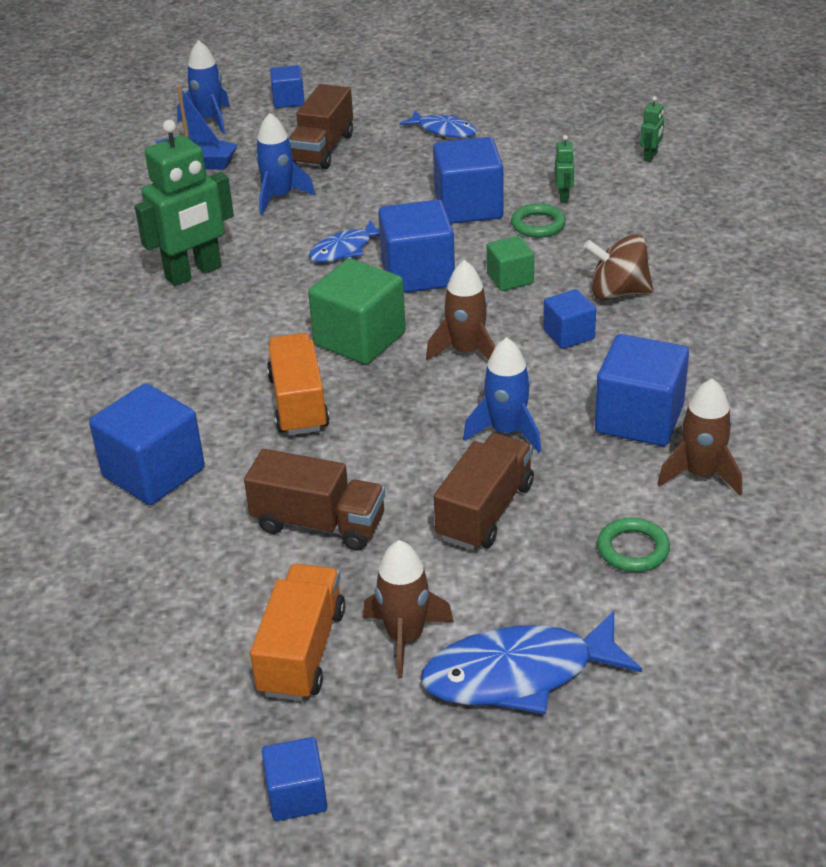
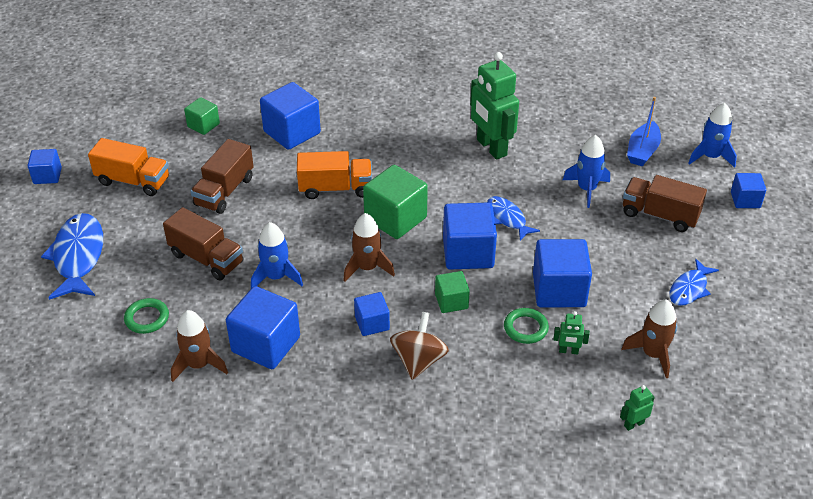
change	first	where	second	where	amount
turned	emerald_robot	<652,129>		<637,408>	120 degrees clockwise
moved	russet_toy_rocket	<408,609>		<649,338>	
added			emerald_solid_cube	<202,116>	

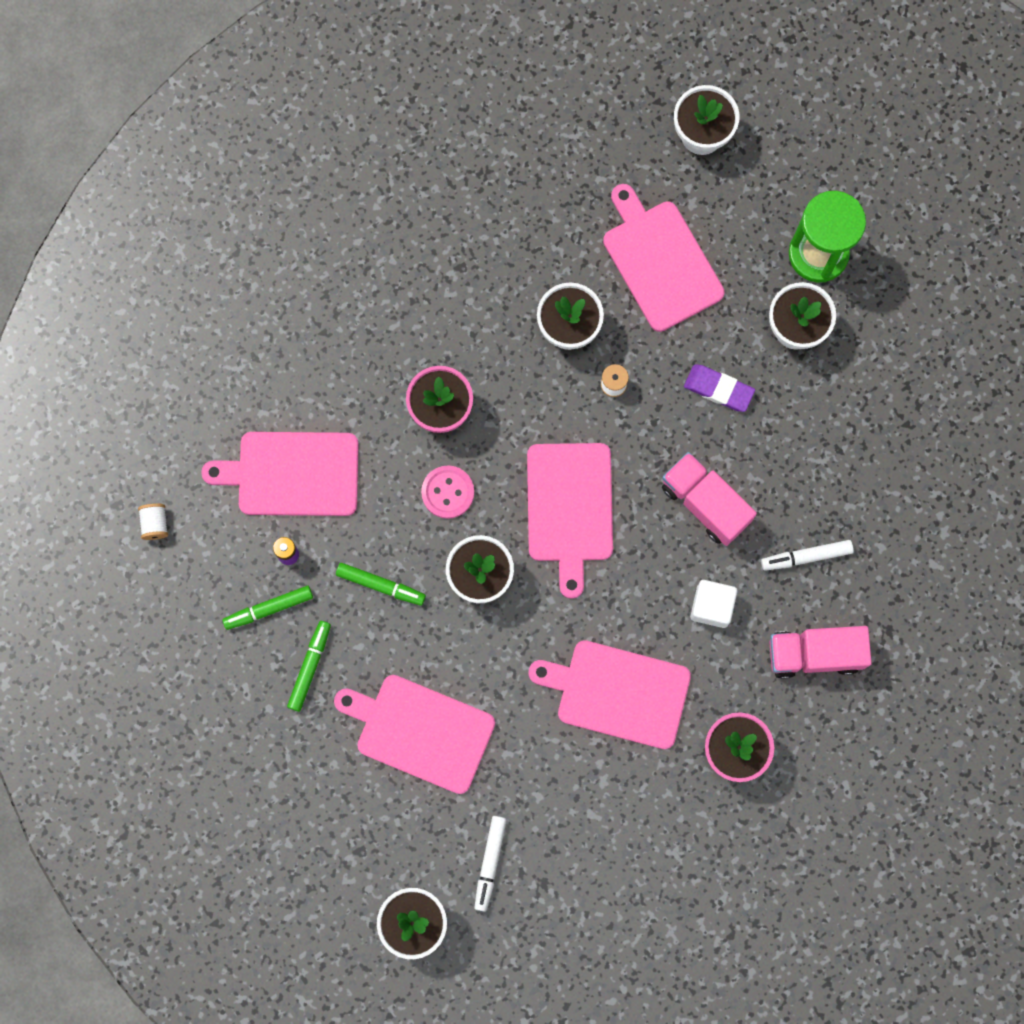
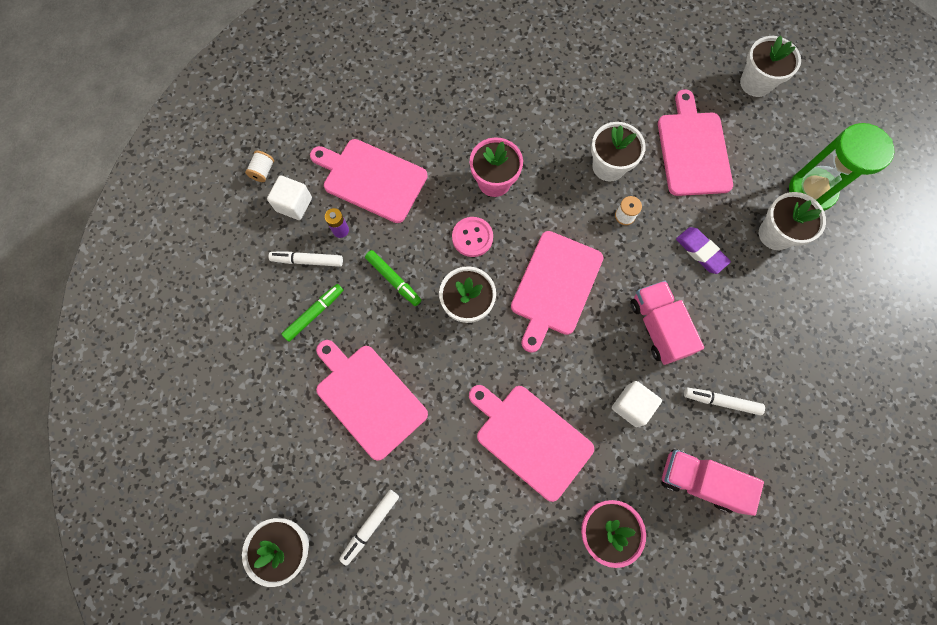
change	first	where	second	where	amount
recoloured	emerald_felt_pen	<267,608>	pure_white_felt_pen	<306,259>	
added			pure_white_solid_cube	<289,197>	

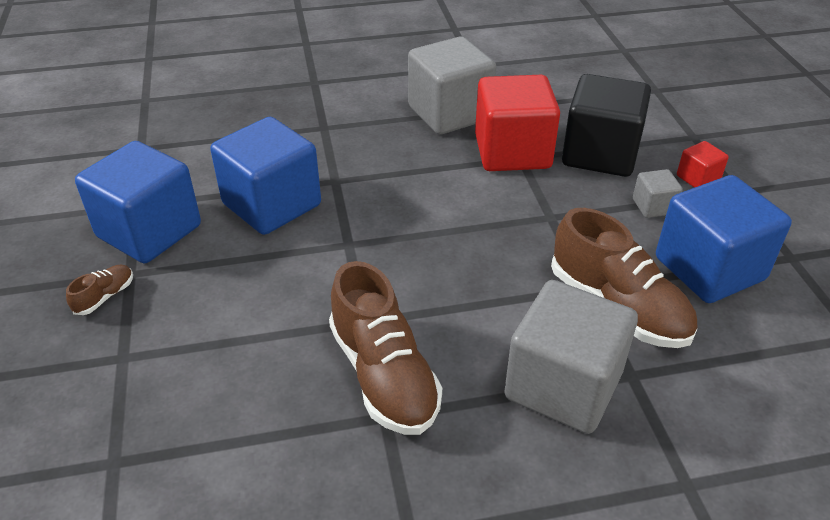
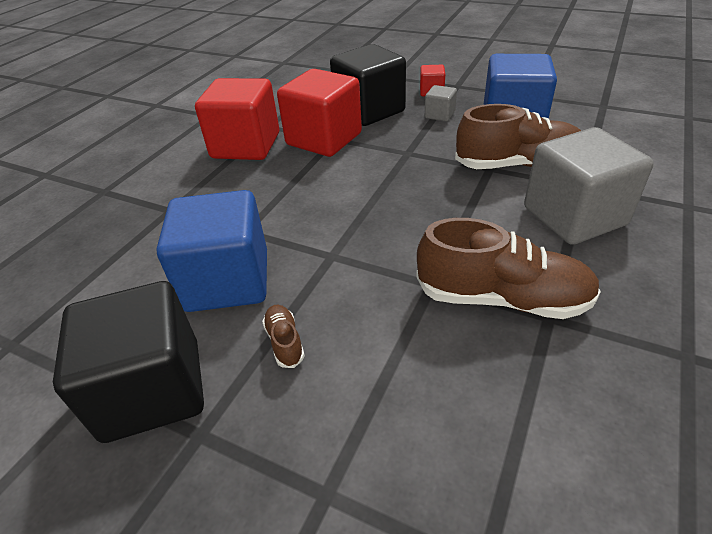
change	first	where	second	where	amount
recoloured	gray_solid_cube	<452,85>	crimson_solid_cube	<237,119>	
recoloured	royal_blue_solid_cube	<138,202>	black_solid_cube	<128,362>	
moved	russet_lace-up_shoe	<99,290>		<283,336>	

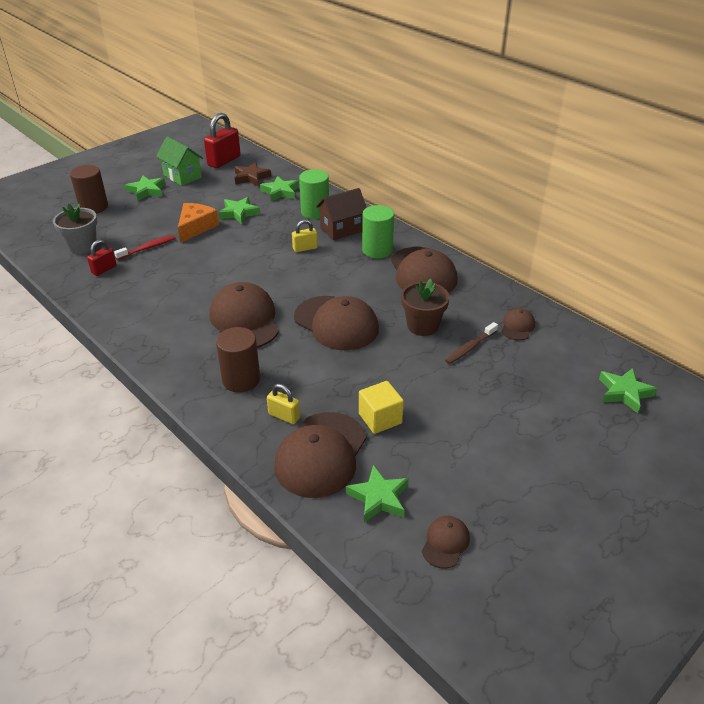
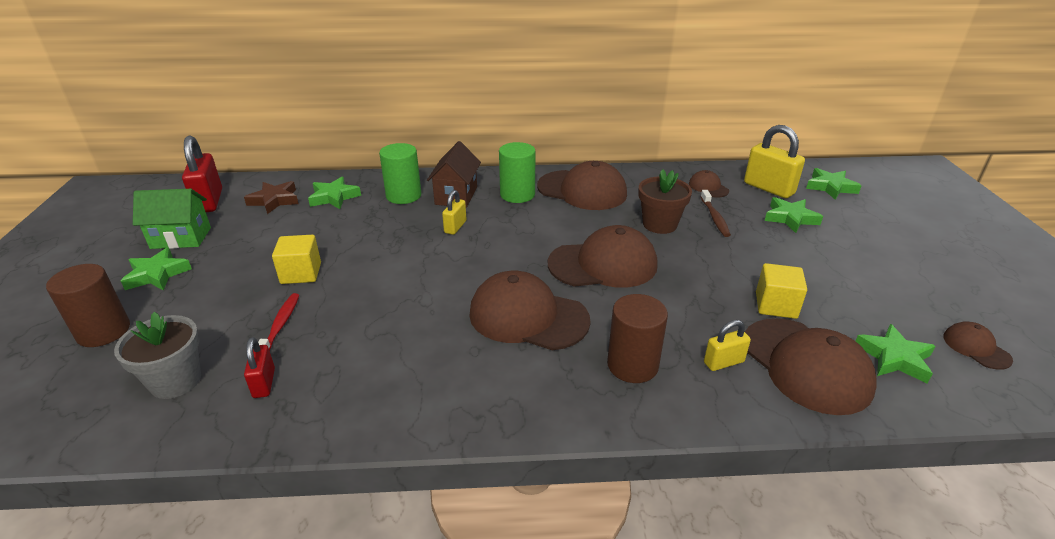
change	first	where	second	where	amount
moved	emerald_star	<239,210>		<794,215>	
replaced	bright_orange_cheese_wedge	<198,223>	bright_yellow_solid_cube	<296,259>	
added			bright_yellow_small_lock	<774,161>	

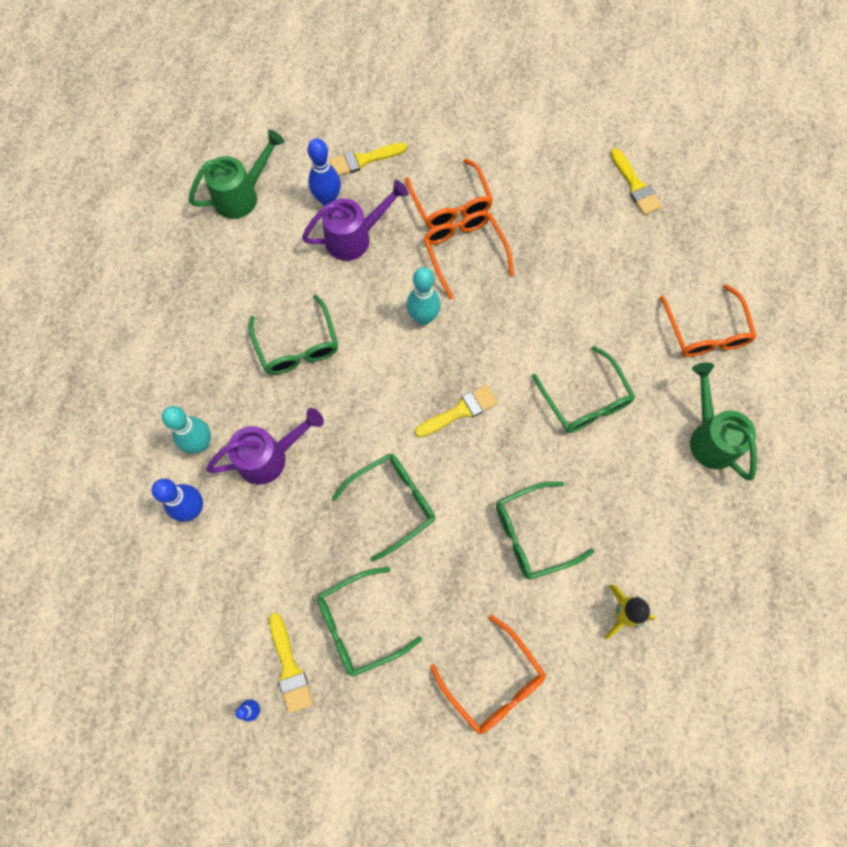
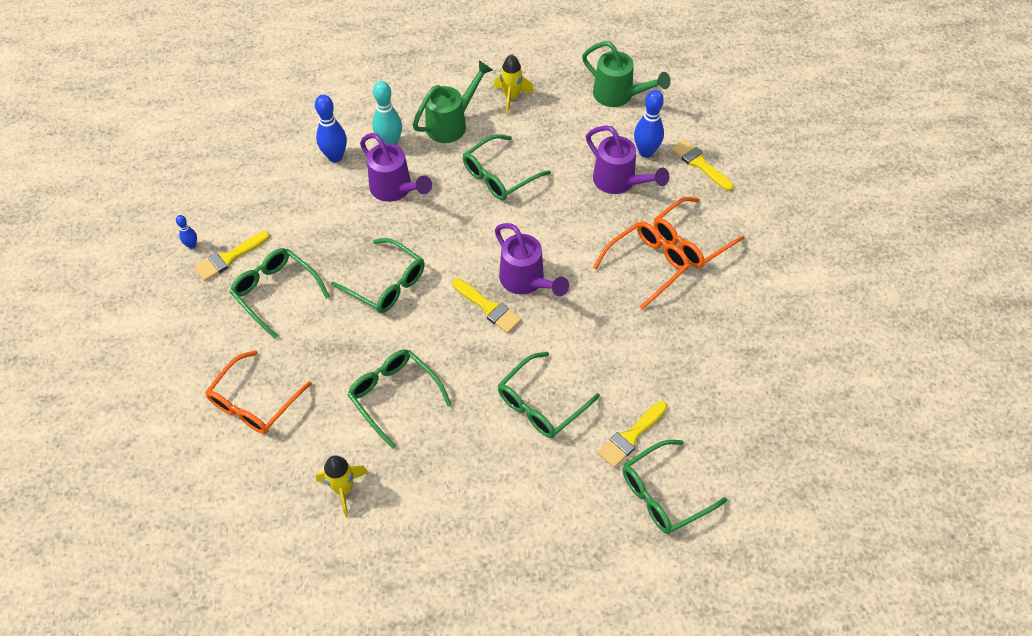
change	first	where	second	where	amount
moved	bright_yellow_brush	<636,181>		<632,434>	
removed	turquoise_skittle	<424,296>			
recoloured	bright_orange_eyeglasses	<708,320>	emerald_eyeglasses	<674,487>	
moved	emerald_watering_pot	<723,421>		<453,102>	
added			bright_yellow_toy_rocket	<514,84>	
added			royal_purple_watering_pot	<532,259>	

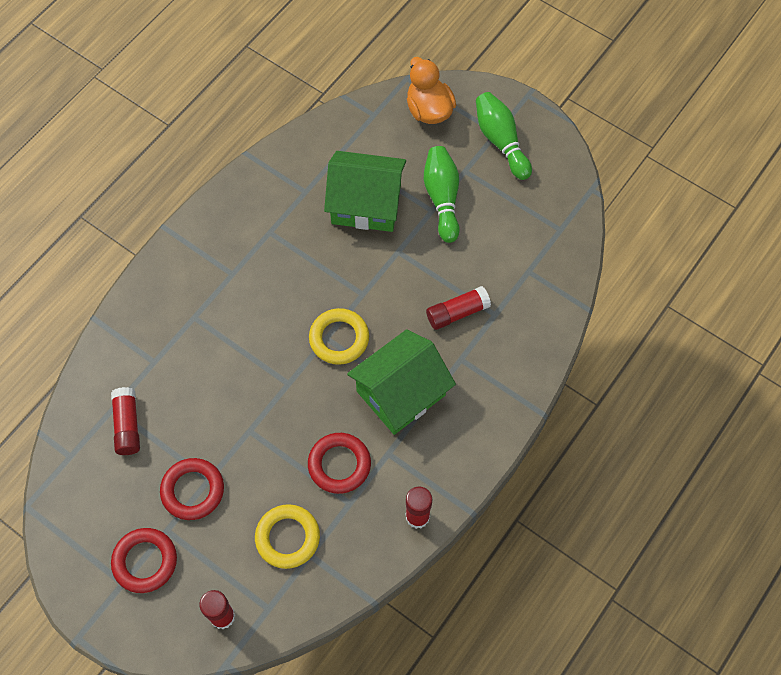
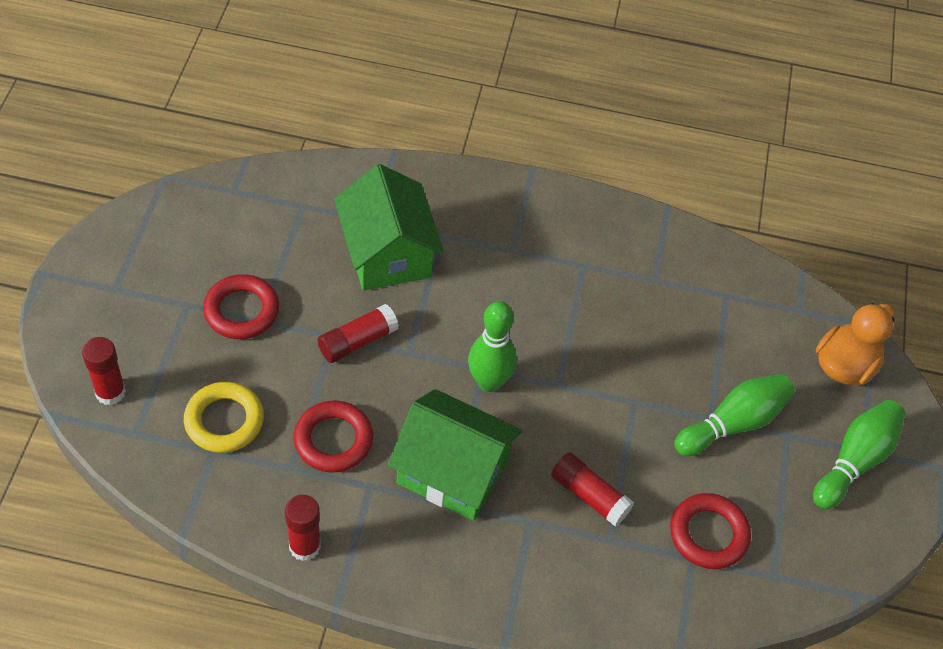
change	first	where	second	where	amount
moved	emerald_house	<365,191>		<389,227>	
replaced	bright_yellow_hoop	<339,336>	emerald_skittle	<492,346>	
moved	crimson_glue_stick	<125,421>		<358,333>	
moved	crimson_hoop	<144,560>		<710,531>	

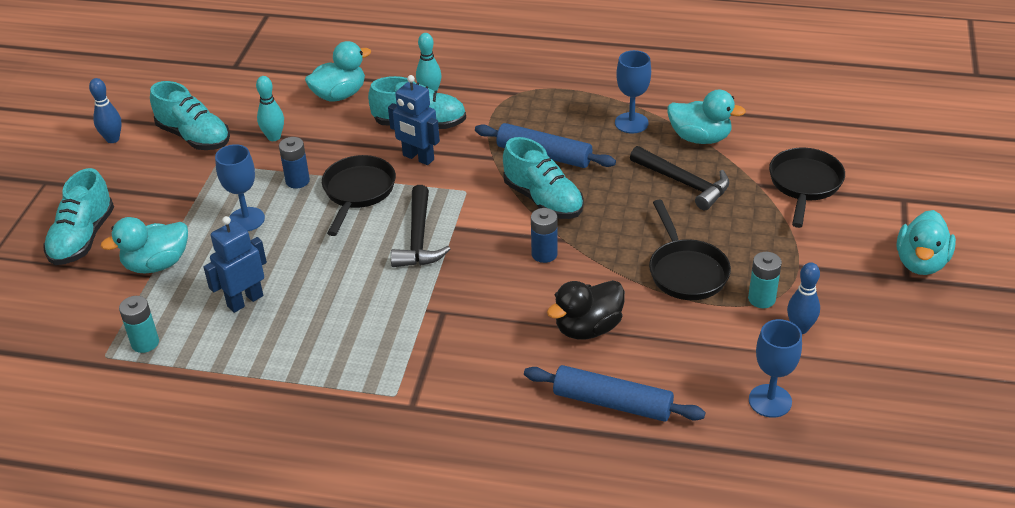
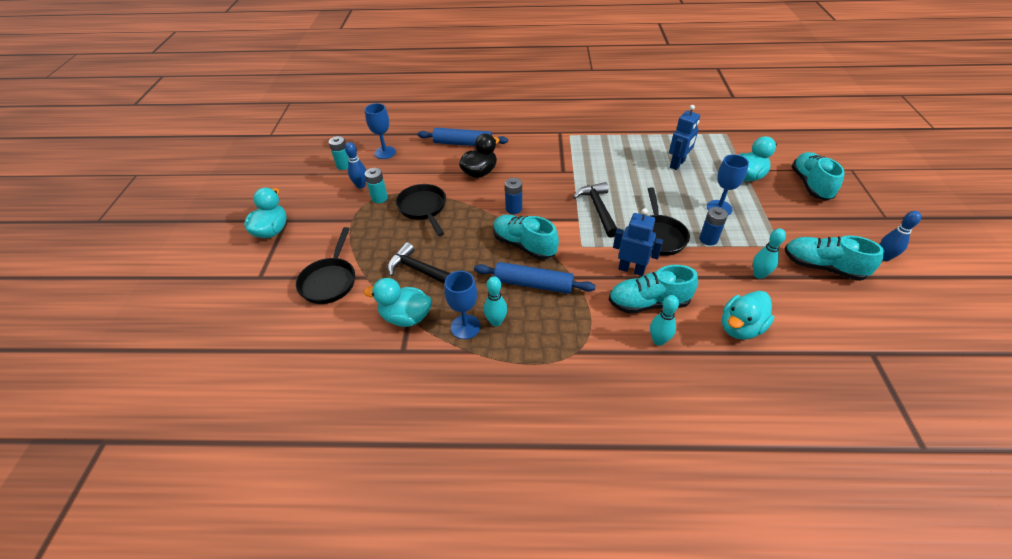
change	first	where	second	where	amount
moved	turquoise_AA_battery	<139,324>		<339,153>	
added			turquoise_skittle	<495,301>	

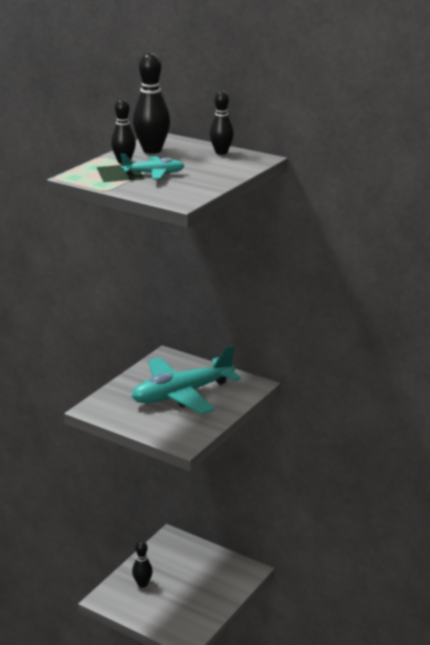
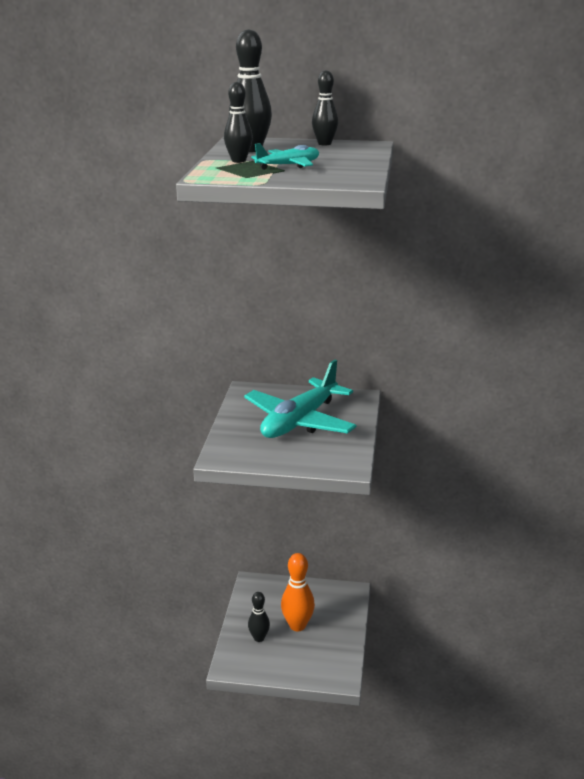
change	first	where	second	where	amount
added			bright_orange_skittle	<298,592>	

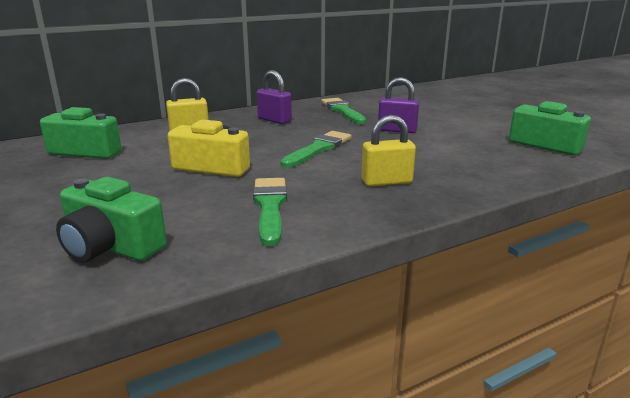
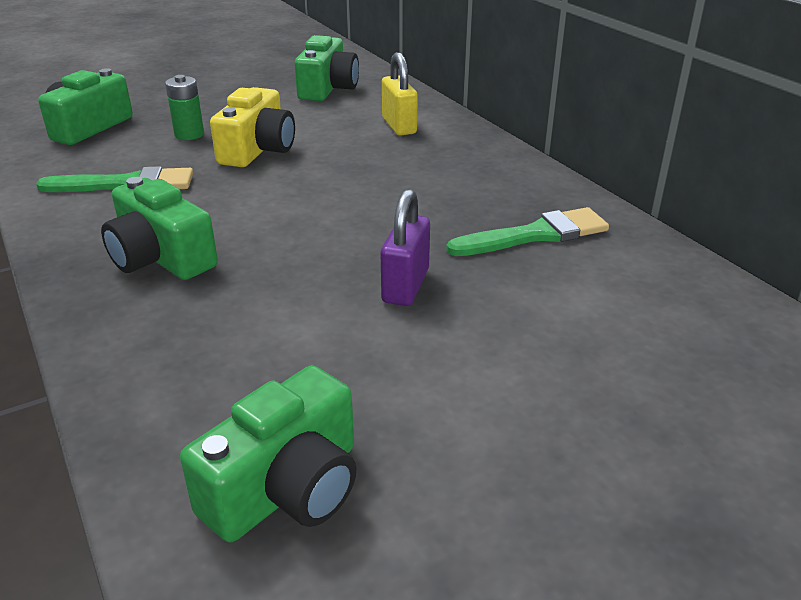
change	first	where	second	where	amount
removed	royal_purple_small_lock	<274,97>			
replaced	bright_yellow_small_lock	<388,150>	emerald_compact_camera	<159,228>	
removed	emerald_brush	<316,149>			
added			emerald_AA_battery	<184,107>	

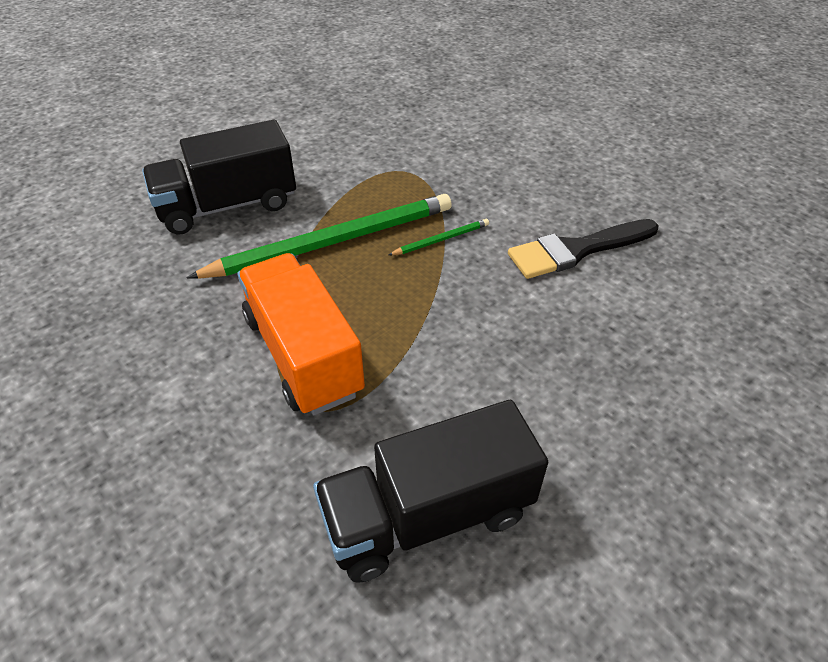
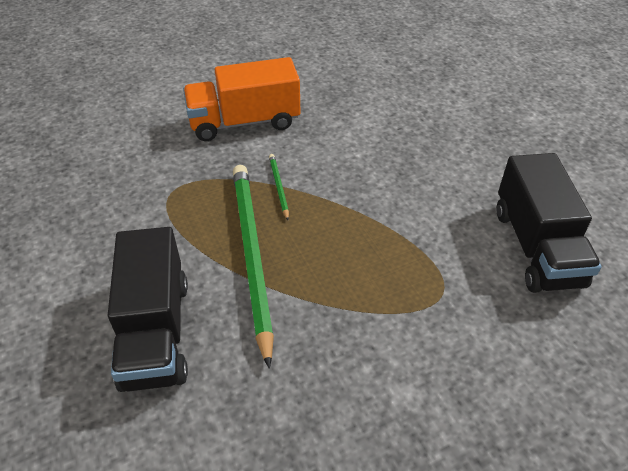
change	first	where	second	where	amount
removed	black_brush	<583,249>			
moved	bright_orange_toy_truck	<301,334>		<241,99>	

